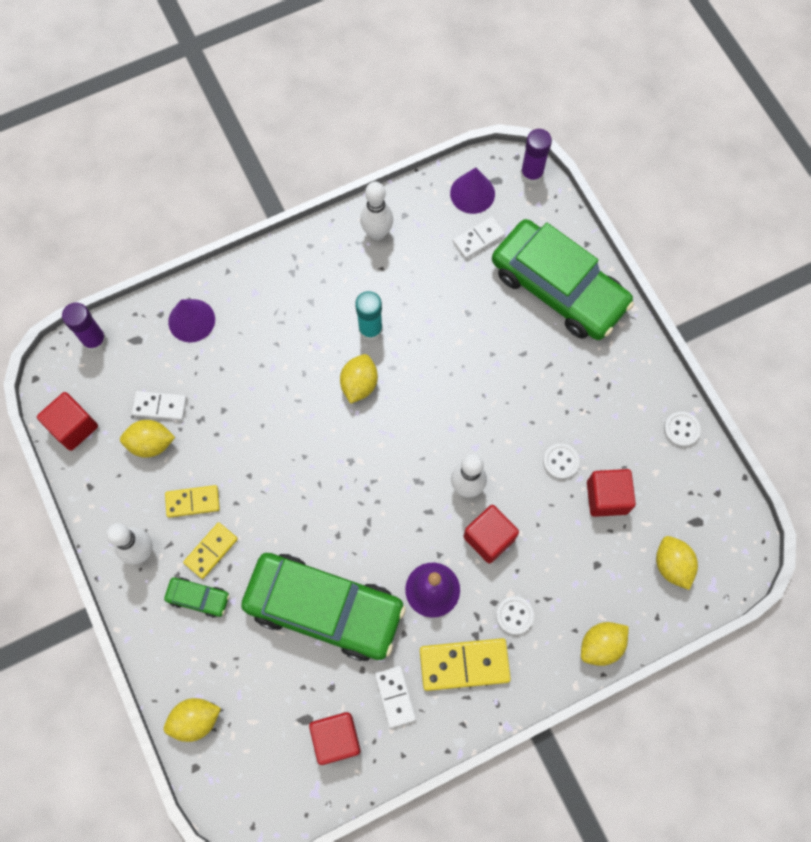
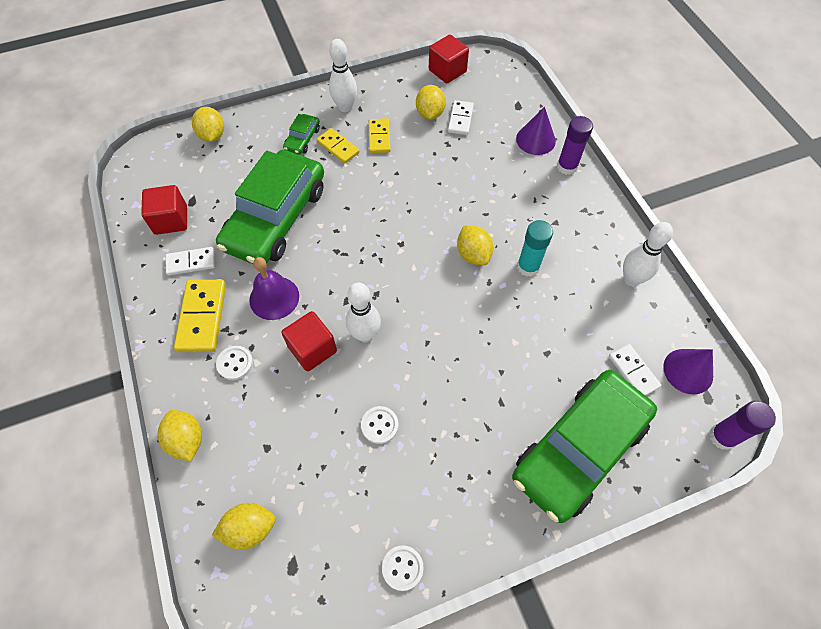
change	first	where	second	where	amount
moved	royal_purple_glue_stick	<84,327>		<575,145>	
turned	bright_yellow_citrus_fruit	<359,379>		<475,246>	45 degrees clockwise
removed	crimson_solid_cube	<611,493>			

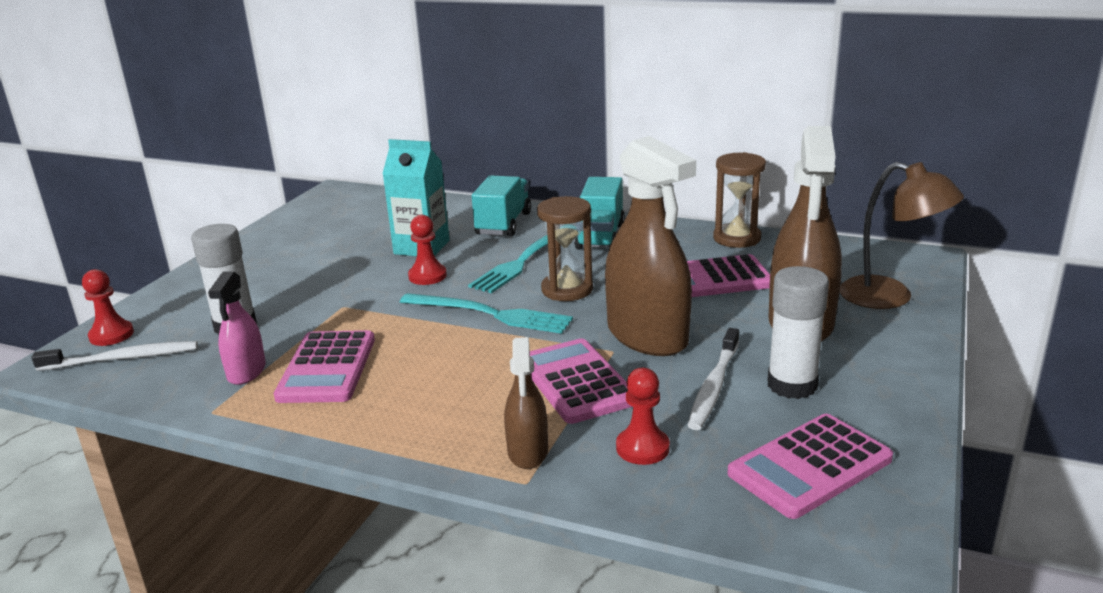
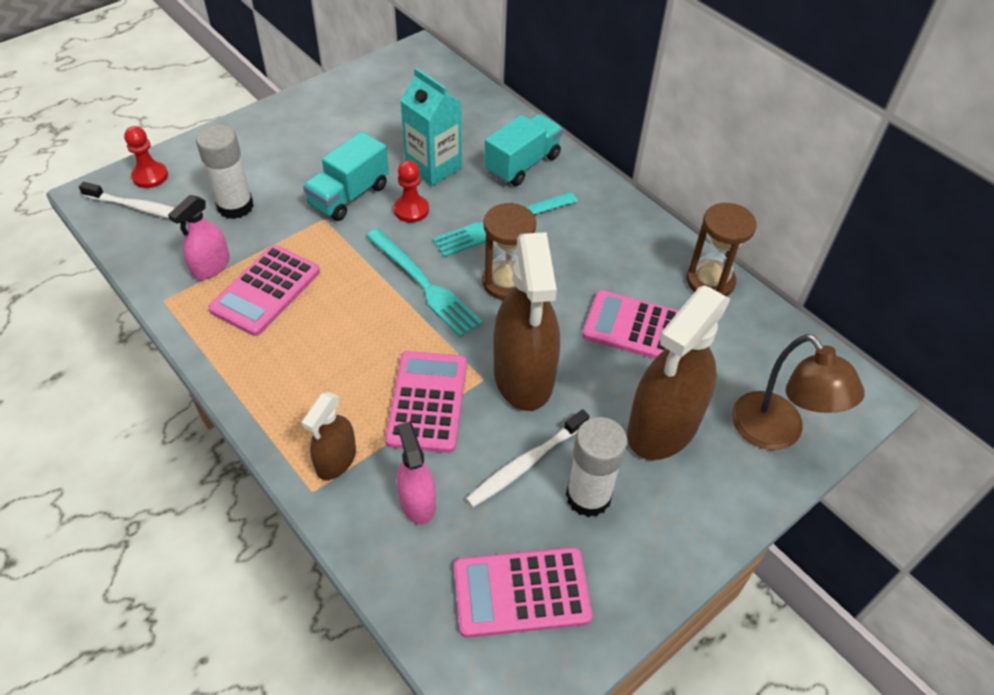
change	first	where	second	where	amount
moved	turquoise_toy_truck	<599,213>		<346,176>	
replaced	crimson_chess_pawn	<643,416>	rosy_sprayer	<416,473>	

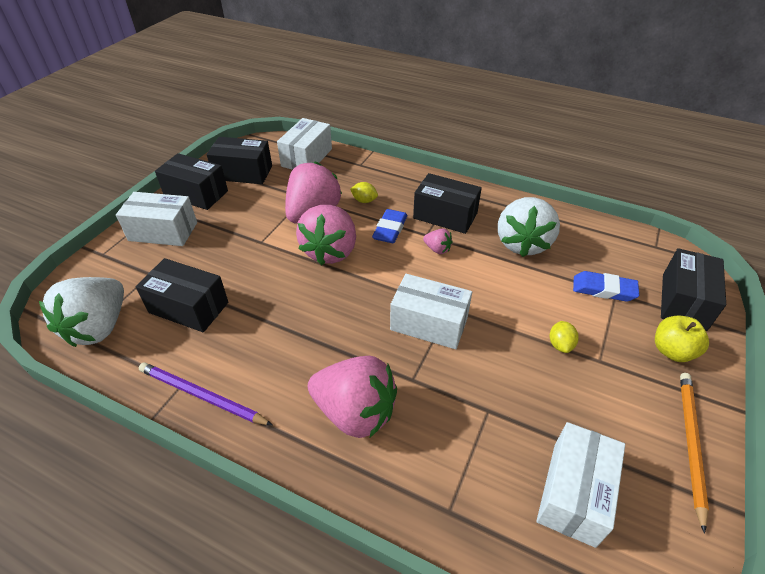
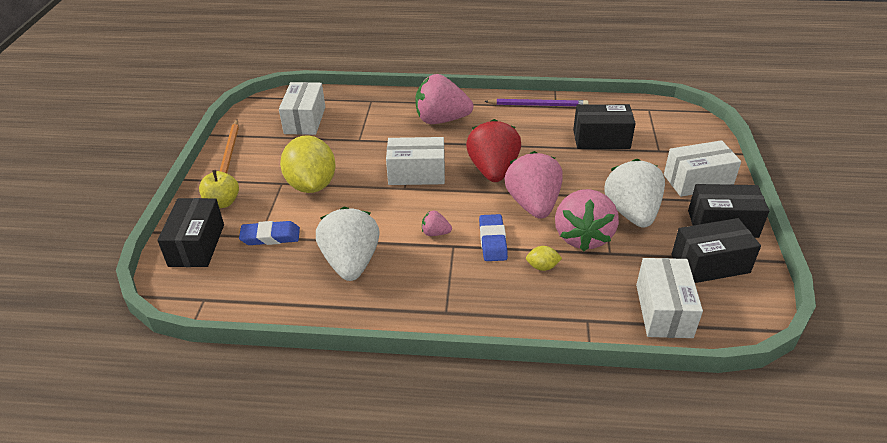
change	first	where	second	where	amount
removed	black_box	<447,203>			
moved	pure_white_strawberry	<81,312>		<634,193>	
resized	bright_yellow_citrus_fruit	<564,337>		<308,164>	x2.45
added			crimson_strawberry	<493,150>	

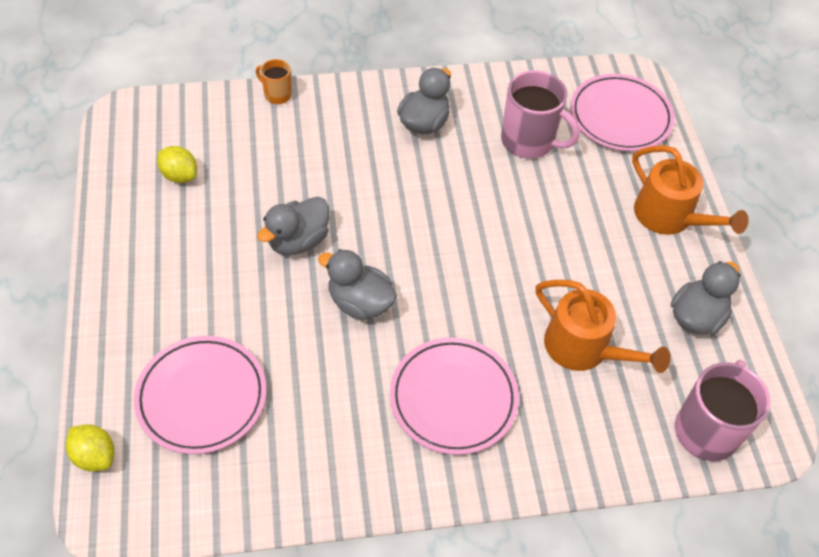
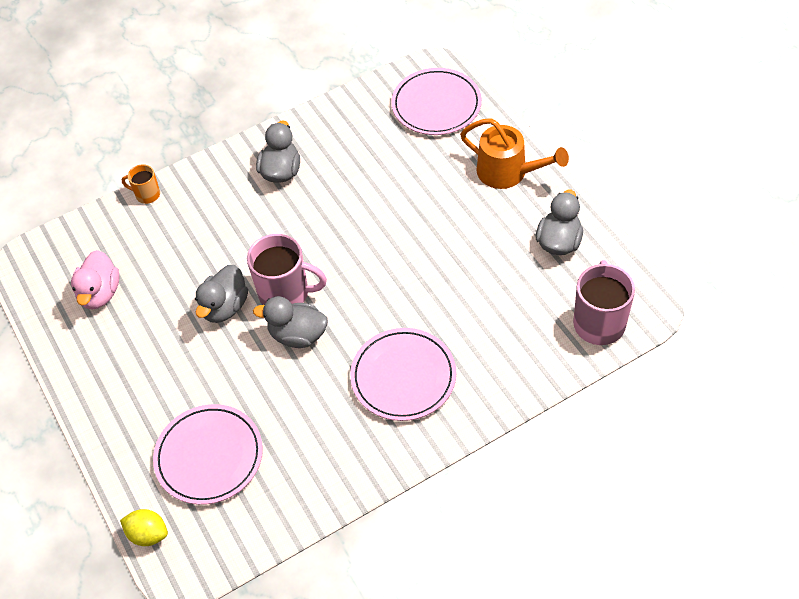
change	first	where	second	where	amount
moved	rosy_tea_mug	<540,114>		<287,269>	
replaced	bright_yellow_citrus_fruit	<177,164>	rosy_rubber_duck	<95,279>	
removed	bright_orange_watering_pot	<603,326>			

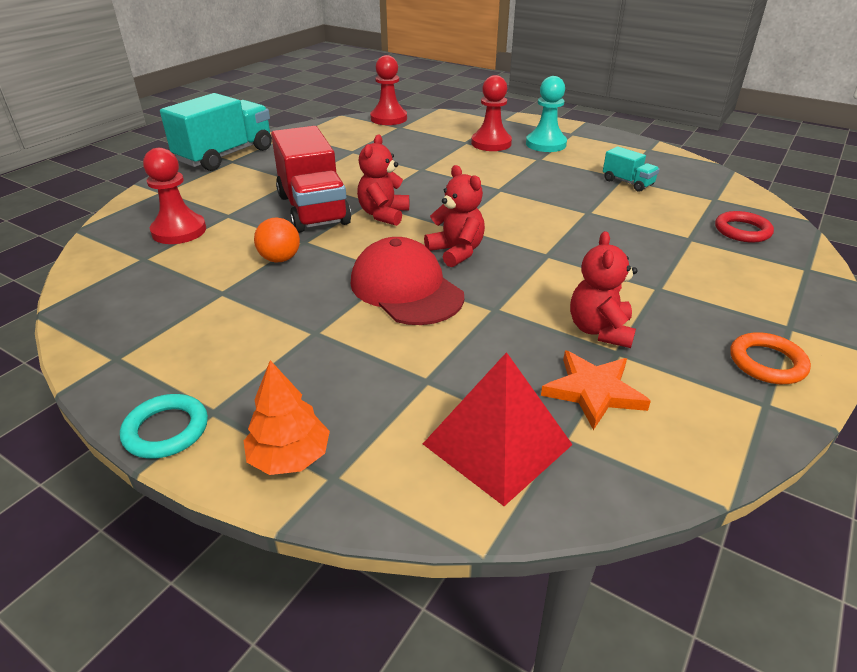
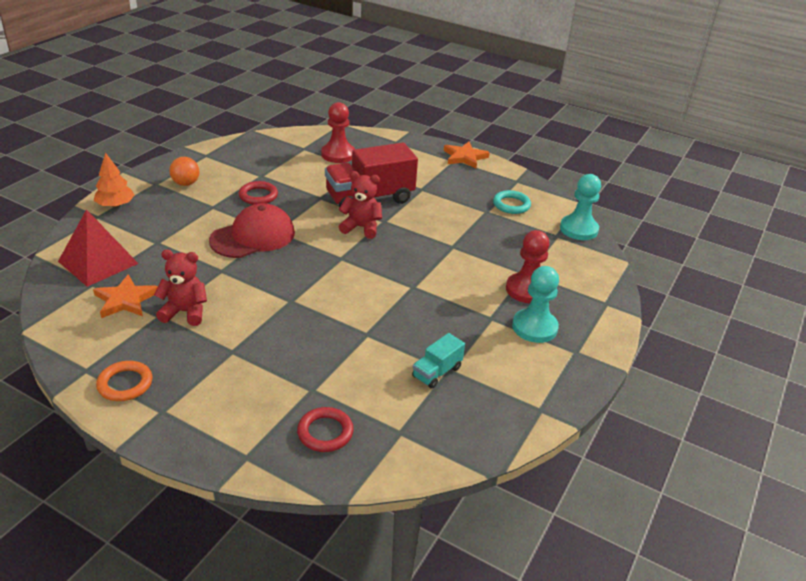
change	first	where	second	where	amount
recoloured	crimson_chess_pawn	<388,90>	turquoise_chess_pawn	<580,207>	
replaced	turquoise_toy_truck	<216,132>	bright_orange_star	<467,155>	
removed	crimson_stuffed_bear	<454,216>			
moved	bright_orange_sphere	<277,240>		<184,171>	
moved	turquoise_hoop	<164,426>		<512,202>	
added			crimson_hoop	<258,193>	

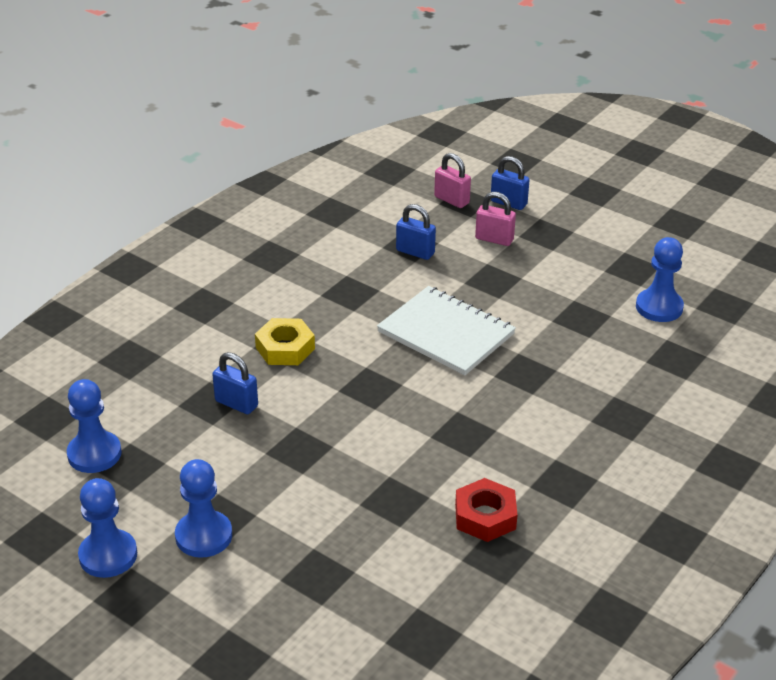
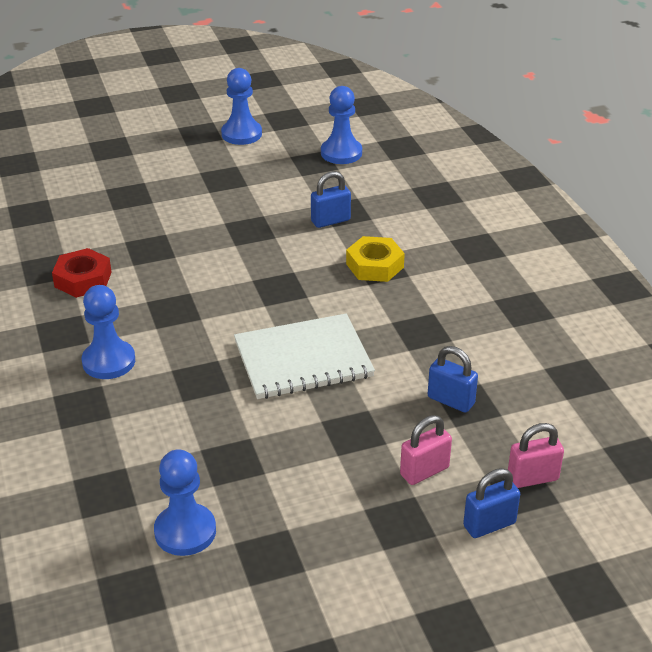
change	first	where	second	where	amount
turned	royal_blue_small_lock	<416,232>		<453,379>	60 degrees clockwise
moved	royal_blue_chess_pawn	<203,508>		<108,332>	

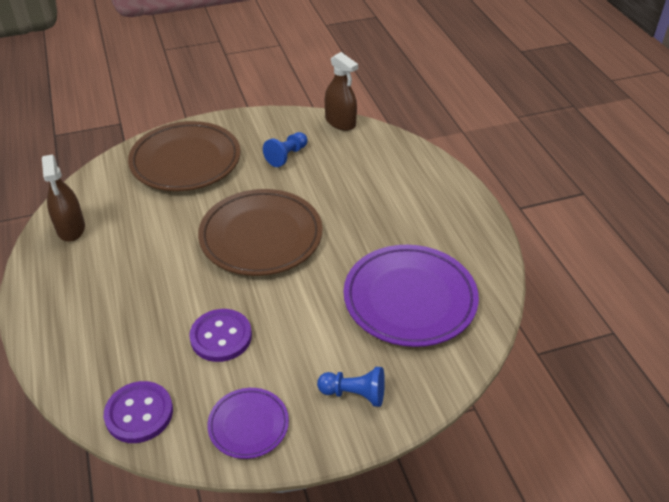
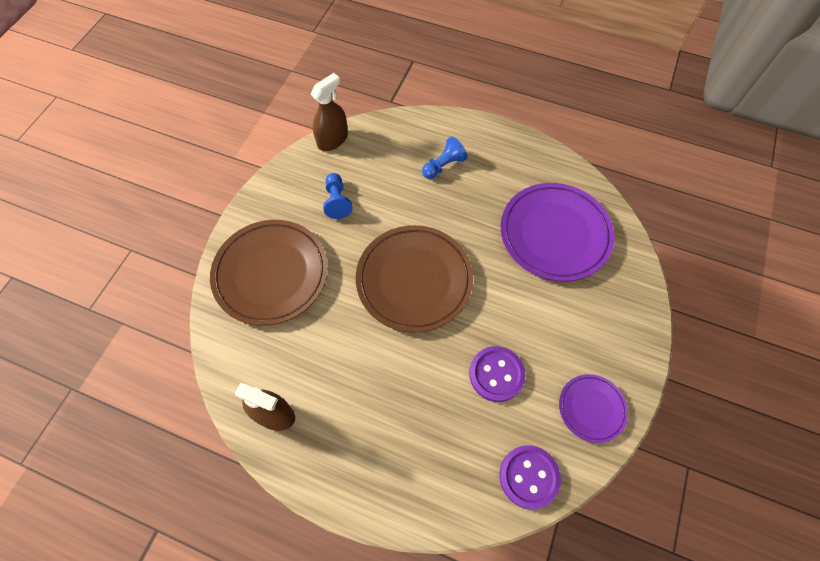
change	first	where	second	where	amount
turned	russet_sprayer	<341,91>		<329,112>	45 degrees counterclockwise
moved	royal_blue_chess_pawn	<351,387>		<445,157>	

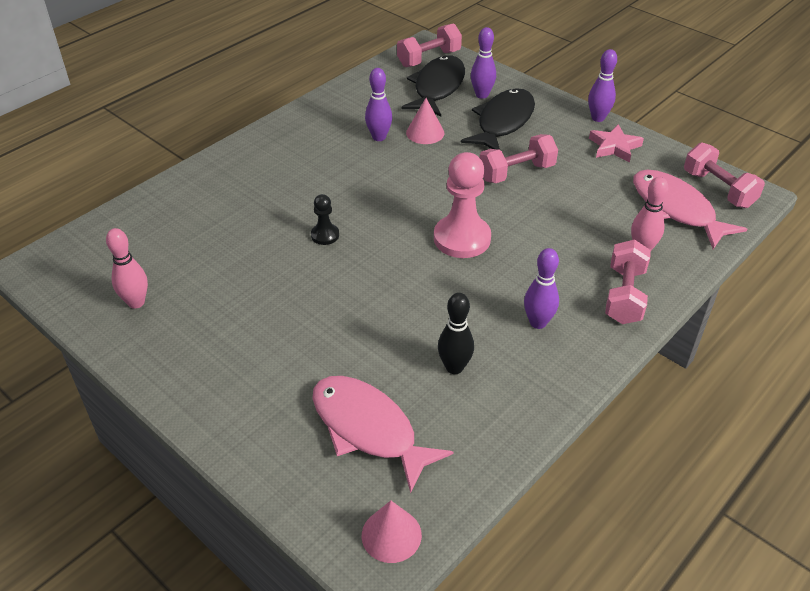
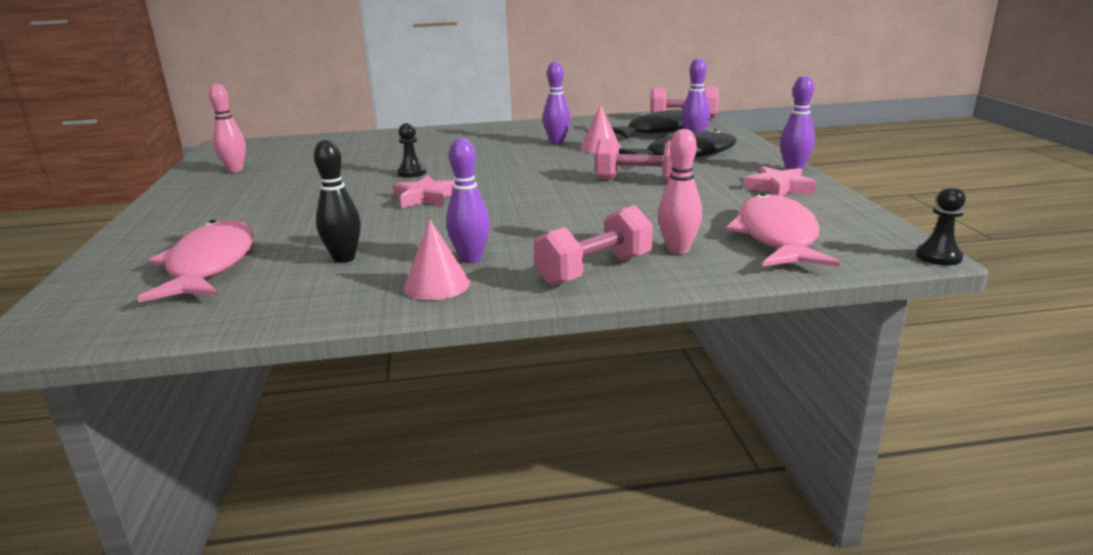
change	first	where	second	where	amount
removed	rosy_free_weight	<724,175>			
removed	rosy_chess_pawn	<462,205>			
moved	rosy_cone_shape	<392,532>		<437,259>	
added			rosy_star	<424,191>	
added			black_chess_pawn	<941,226>	

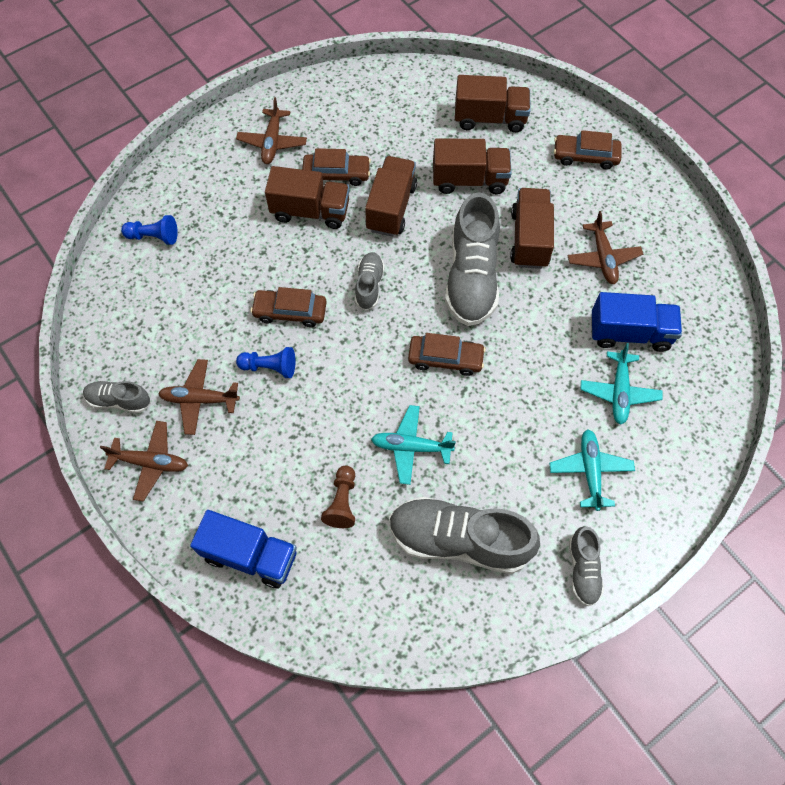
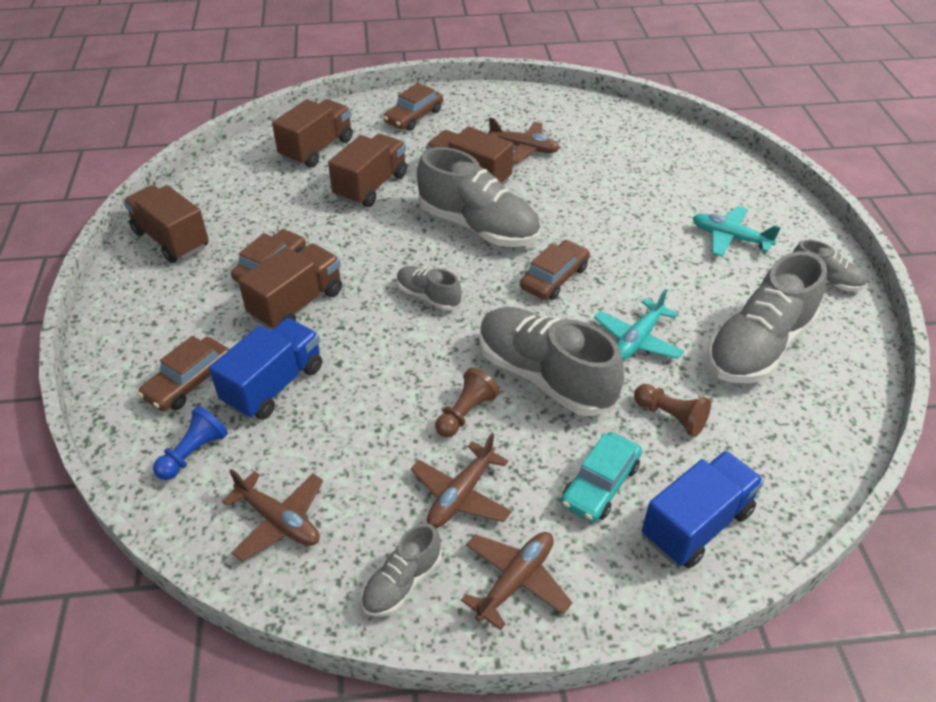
change	first	where	second	where	amount
moved	russet_toy_plane	<271,130>		<272,515>	
moved	russet_toy_truck	<391,196>		<166,224>	
moved	russet_automobile	<289,307>		<183,373>	
moved	royal_blue_toy_truck	<636,322>		<265,369>	
removed	turquoise_toy_plane	<621,384>			
recoloured	royal_blue_chess_pawn	<265,362>	russet_chess_pawn	<467,402>	
added			gray_lace-up_shoe	<552,361>	
added			turquoise_automobile	<601,477>	

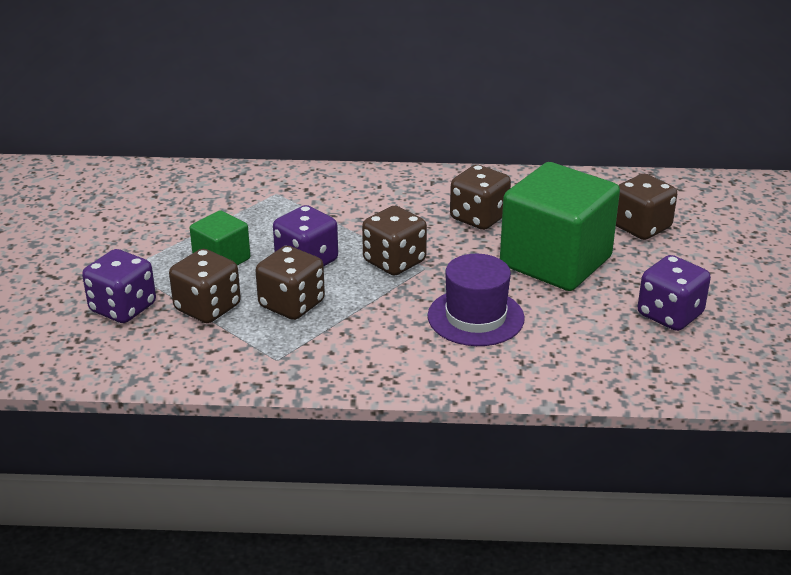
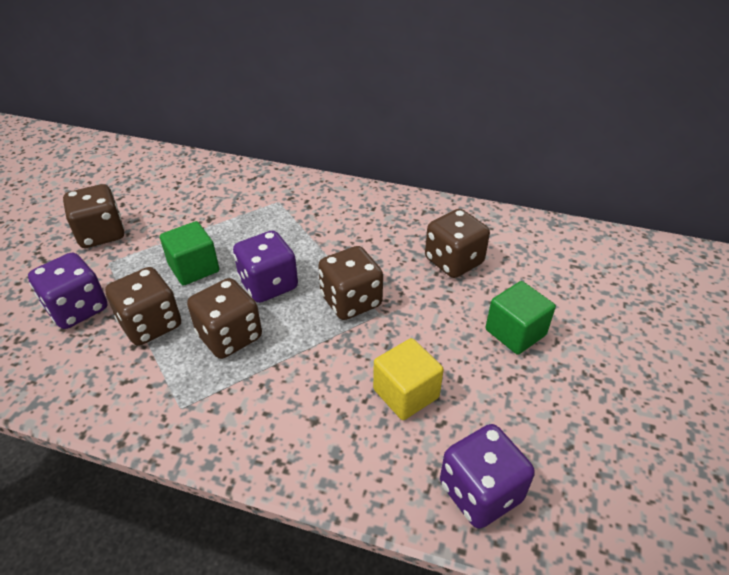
change	first	where	second	where	amount
resized	emerald_solid_cube	<560,226>		<521,318>	x0.50
moved	russet_dice	<646,207>		<94,216>	
replaced	royal_purple_hat	<476,300>	bright_yellow_solid_cube	<408,379>	
moved	royal_purple_dice	<674,293>		<487,476>	

